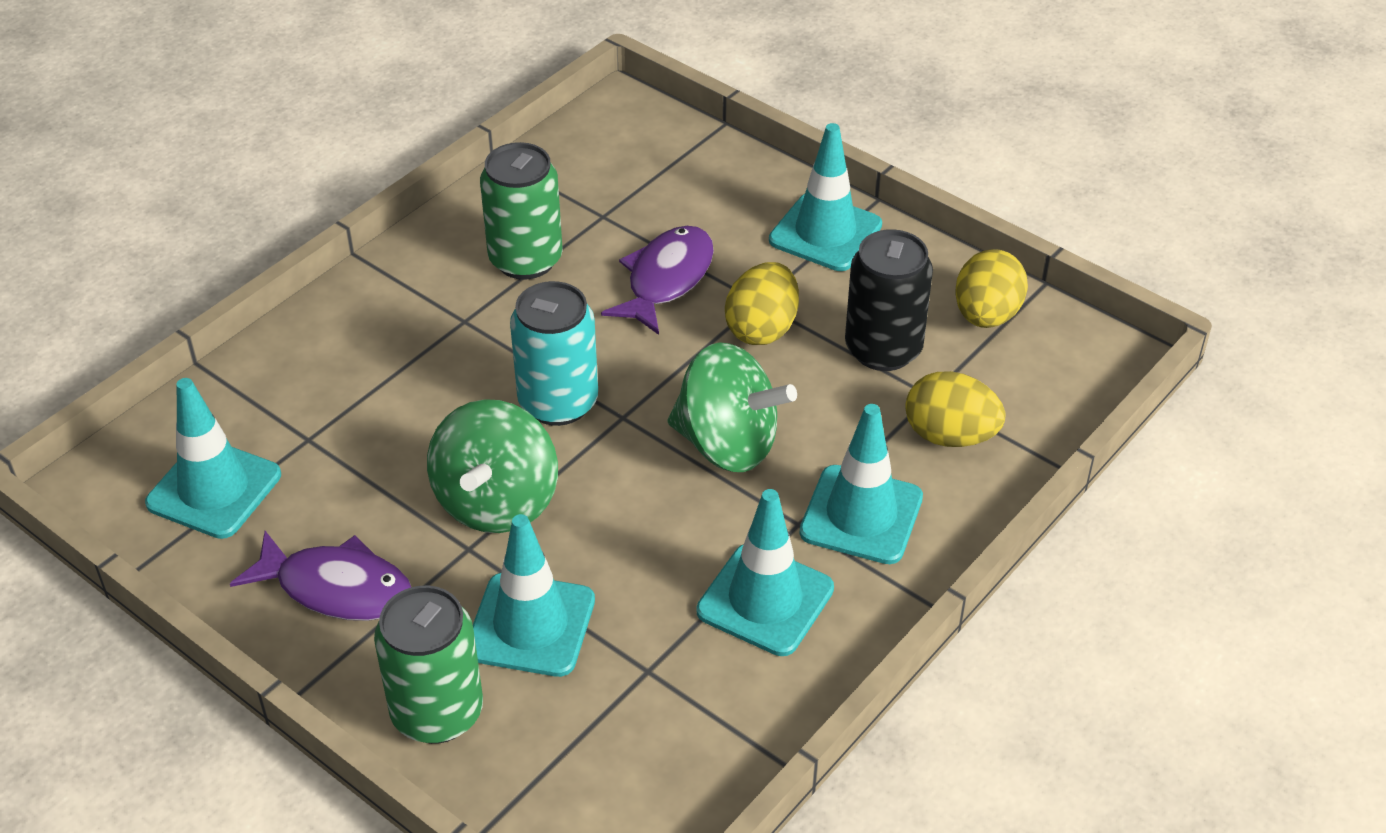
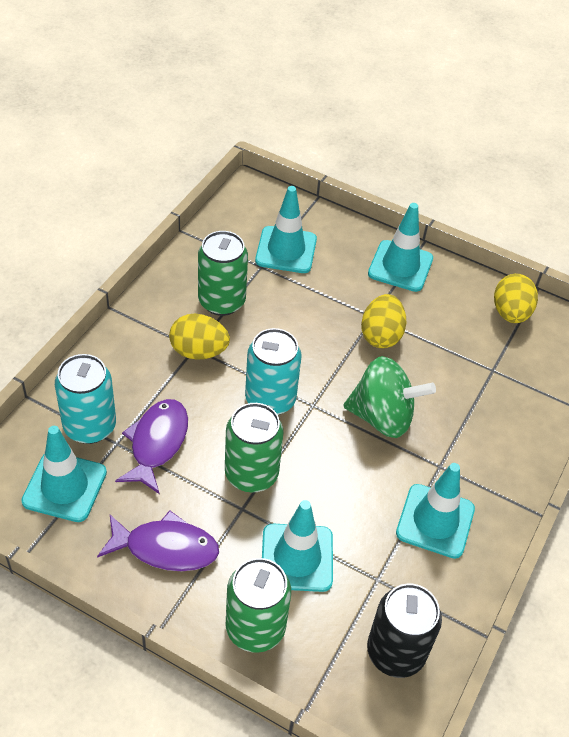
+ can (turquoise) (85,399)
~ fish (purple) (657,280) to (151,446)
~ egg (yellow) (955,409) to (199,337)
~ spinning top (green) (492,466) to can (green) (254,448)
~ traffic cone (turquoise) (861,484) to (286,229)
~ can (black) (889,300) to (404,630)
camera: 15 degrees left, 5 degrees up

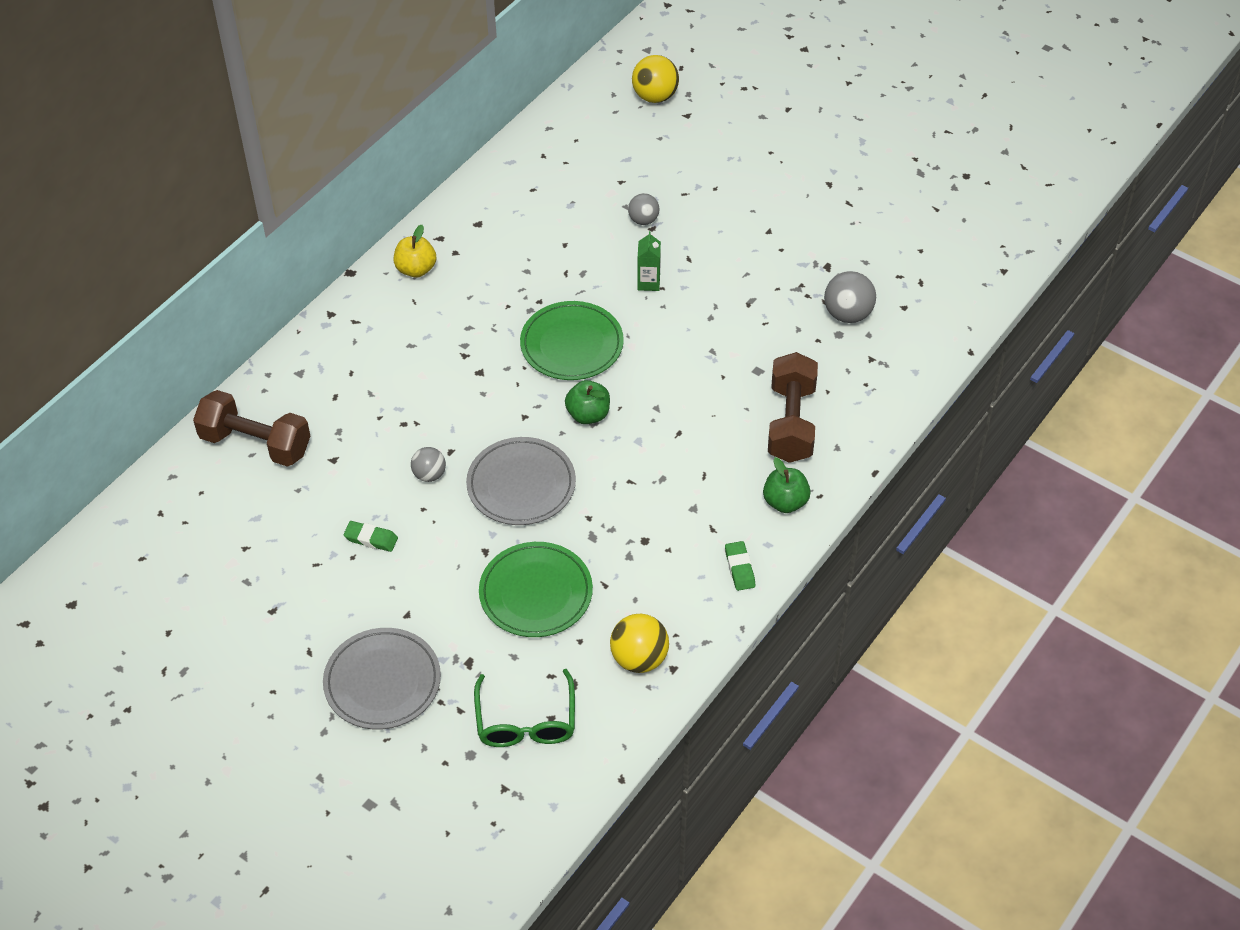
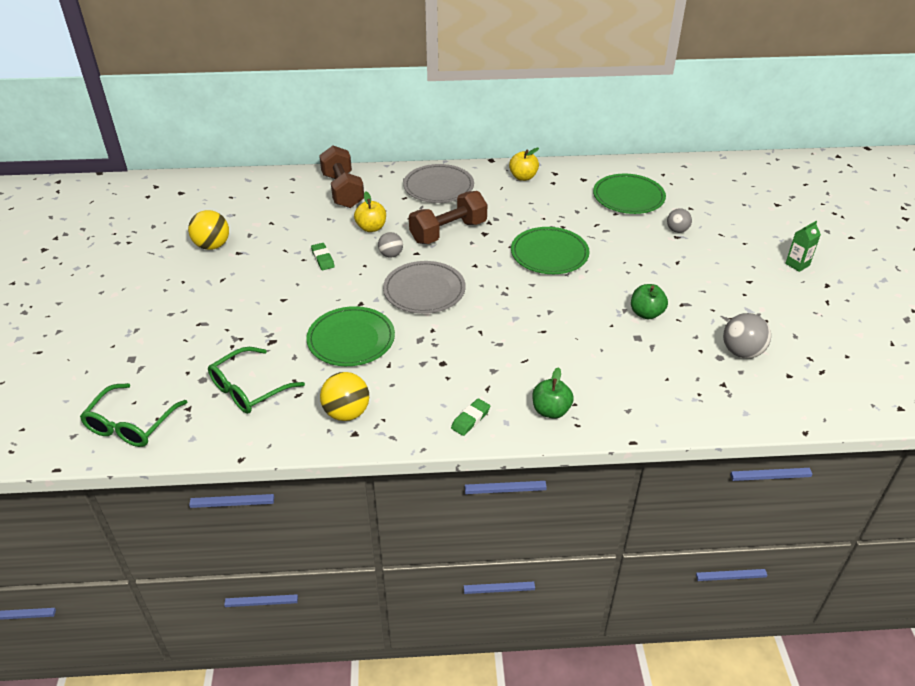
+ glasses (green) (134,415)
~ ball (yellow) (655,79) to (208,230)
+ apple (yellow) (370,212)
~ plate (grey) (382,678) to (438,183)
~ dumbbell (brown) (793,407) to (448,217)
+ plate (green) (629,194)
~ apple (green) (587,402) to (649,301)
~ carton (green) (649,261) to (803,246)
camera: 50 degrees right, 10 degrees down

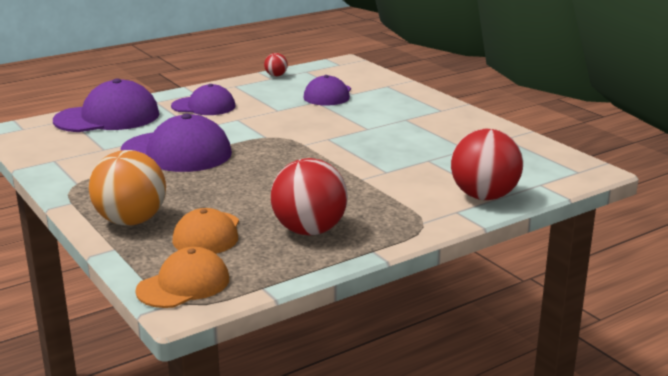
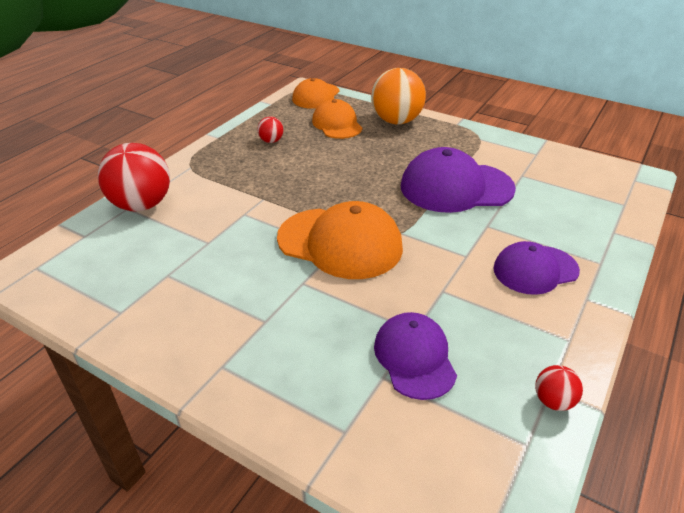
~ ball (red) (309,196) = (270,129) x0.46
+ cap (orange) (340,240)
- cap (purple) (106,105)
camera: 155 degrees right, 15 degrees up

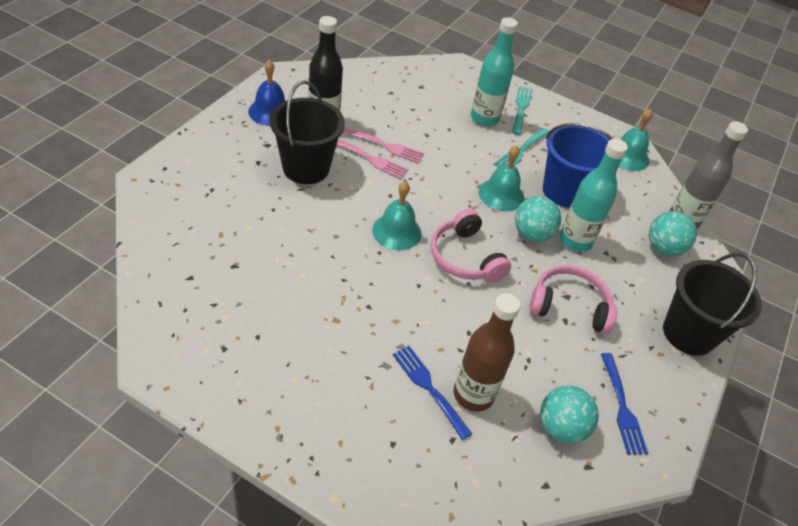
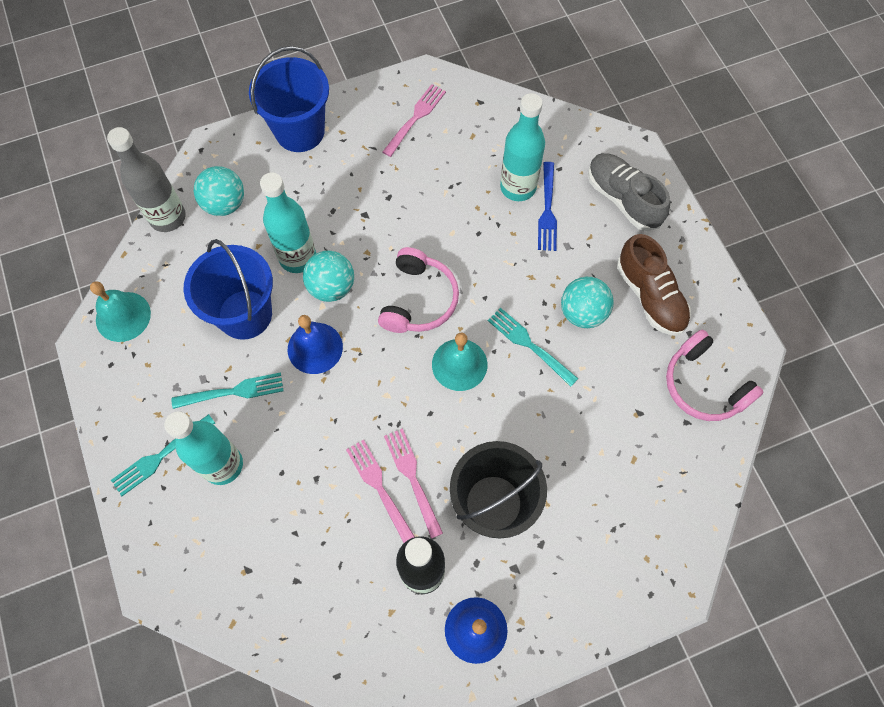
~ bucket (black) (712,304) to bucket (blue) (289,99)
~ bell (turquoise) (501,178) to bell (blue) (315,344)
~ fork (blue) (624,404) to fork (pink) (414,120)
+ fork (turquoise) (533,347)
~ bottle (brown) (486,352) to bottle (turquoise) (522,147)
~ ball (turquoise) (569,414) to (587,302)
+ shoe (grey) (629,192)
+ shoe (brown) (654,284)
~ headphones (pink) (573,299) to (714,375)
camera: 135 degrees left, 20 degrees up

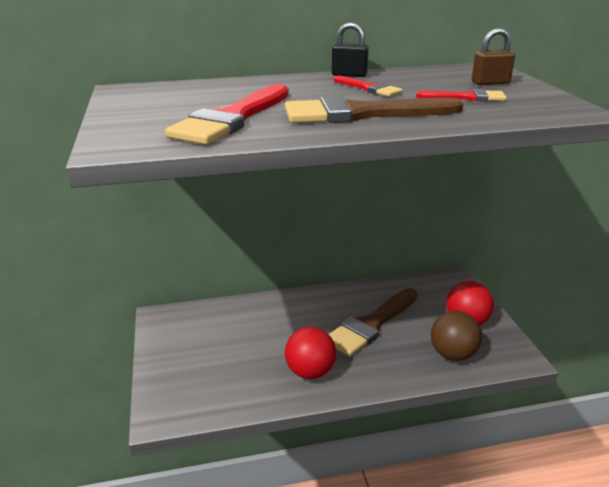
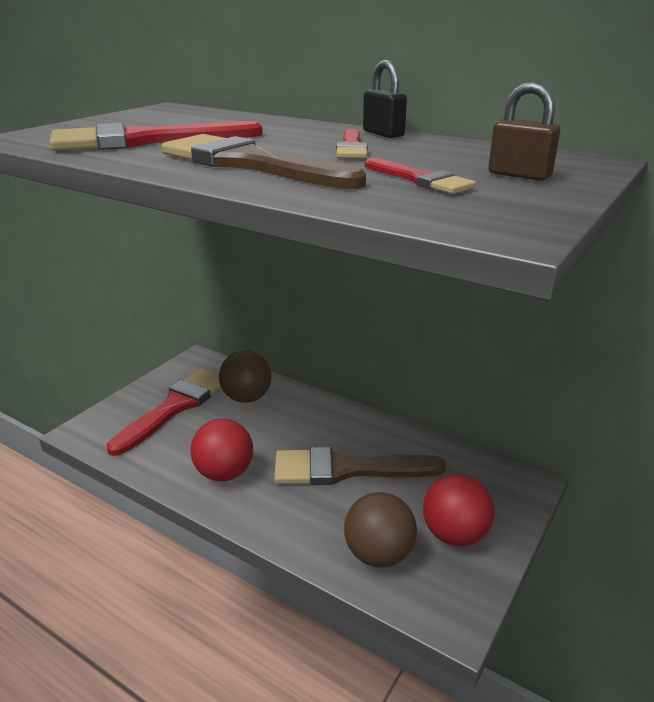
+ brush (red) (163,412)
+ ball (brown) (245,376)
camera: 45 degrees right, 0 degrees up

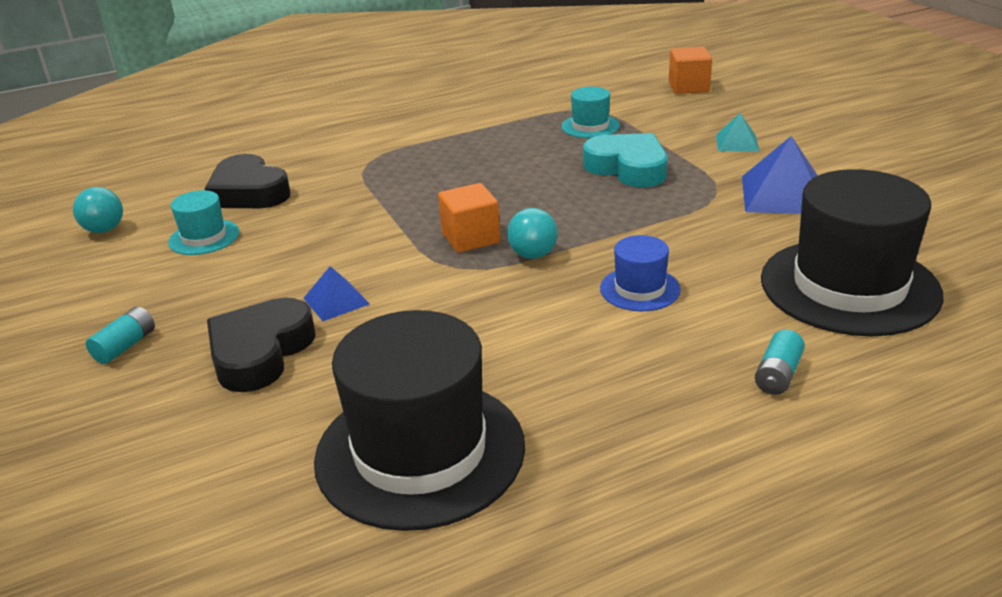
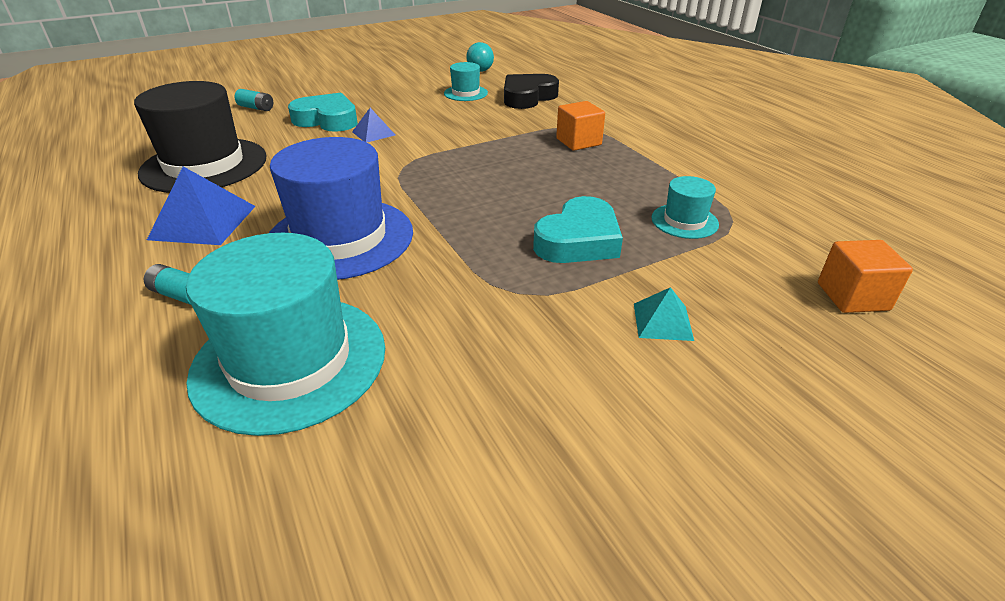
~ pyramid (blue) (780,175) to (201,205)
~ hat (black) (852,252) to hat (turquoise) (285,334)
~ battery (turquoise) (120,335) to (254,100)
~ hat (blue) (640,273) = (341,208) x2.12
~ heart (black) (261,345) to heart (turquoise) (323,112)
~ cube (orange) (469,218) to (580,126)
- ball (turquoise) (532,233)
camera: 85 degrees right, 5 degrees up

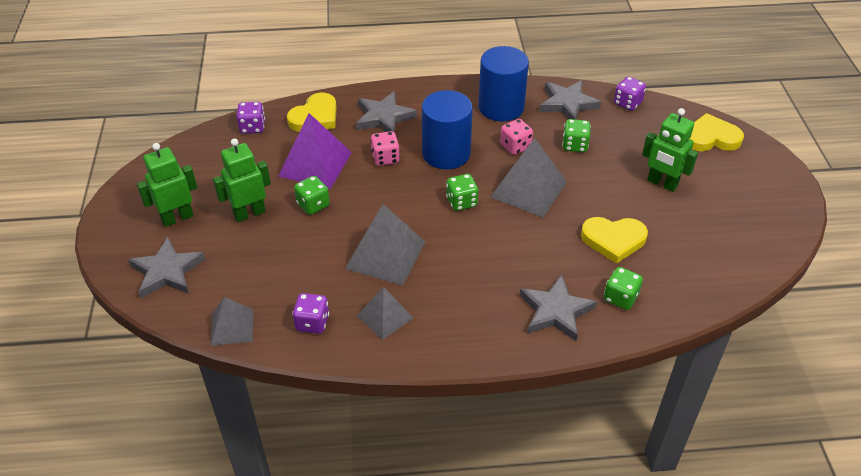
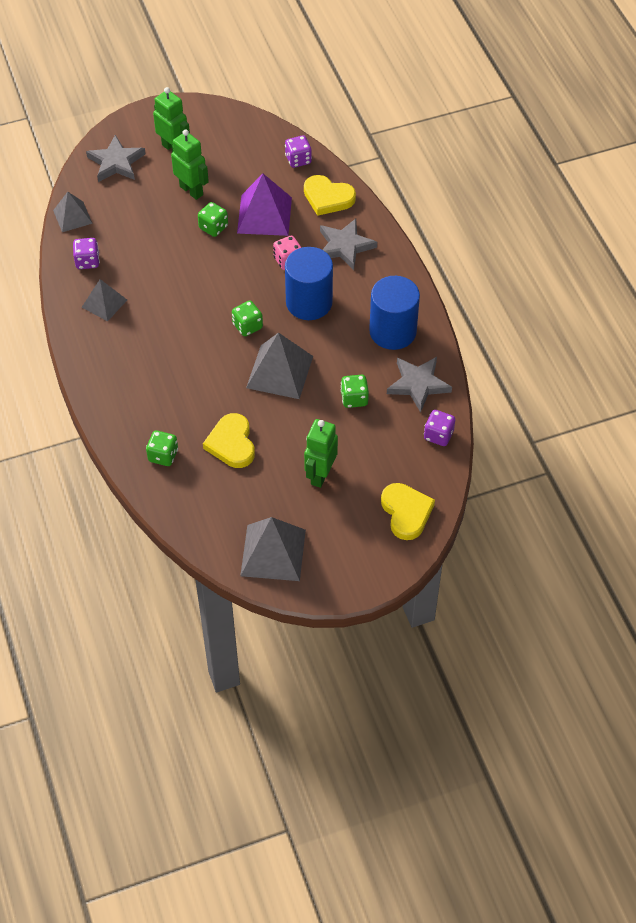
~ pyramid (grey) (385,245) to (273,549)
- dice (pink) (516,137)
- star (grey) (558,308)
camera: 75 degrees right, 10 degrees up

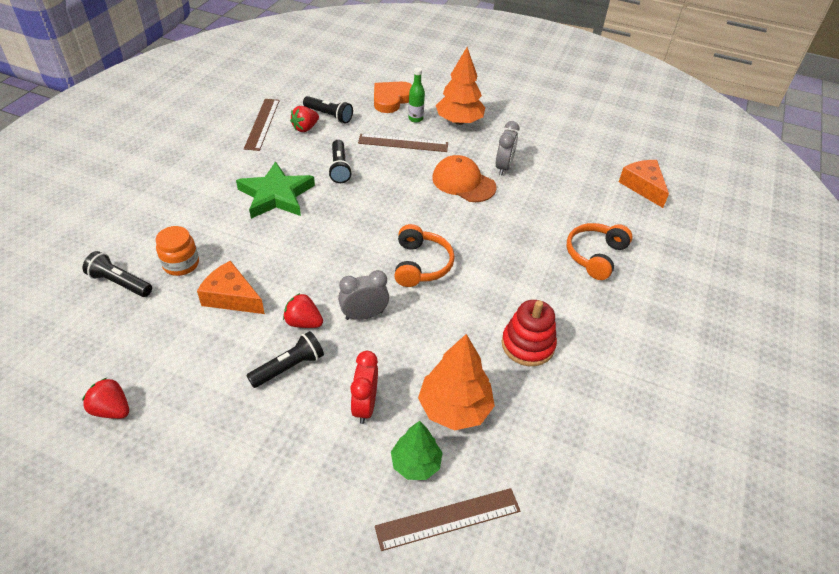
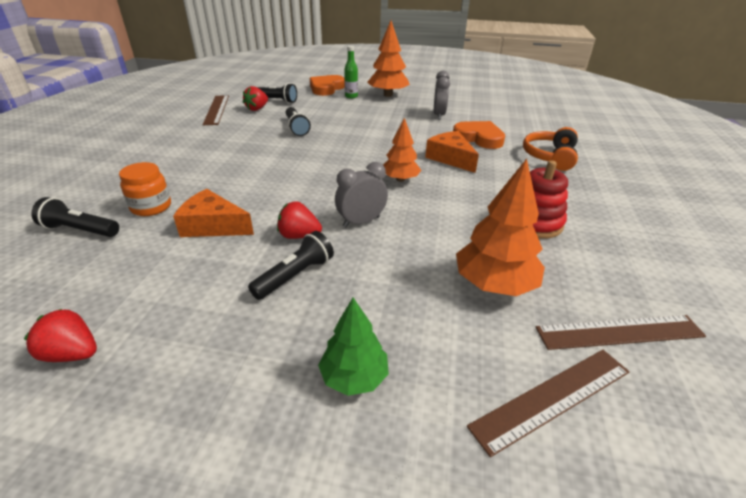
~ tree (green) (416,450) to (353,346)
~ headphones (orange) (425,255) to tree (orange) (402,150)
~ cheese (orange) (644,184) to (452,152)
+ heart (orange) (479,135)
~ ruler (brown) (403,143) to (621,332)
- star (green) (275,190)
- clock (red) (364,387)
- cap (orange) (464,178)
camera: 10 degrees left, 10 degrees down

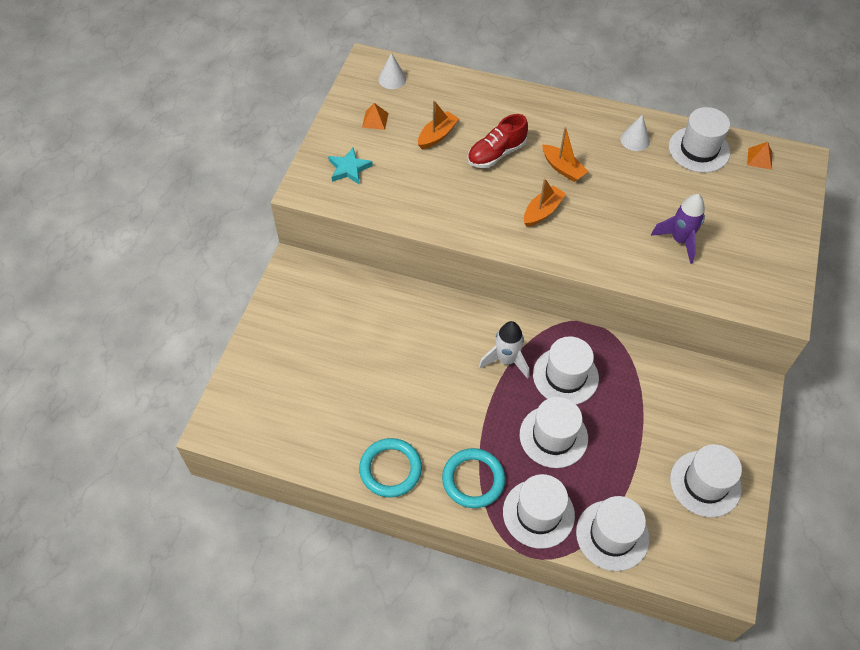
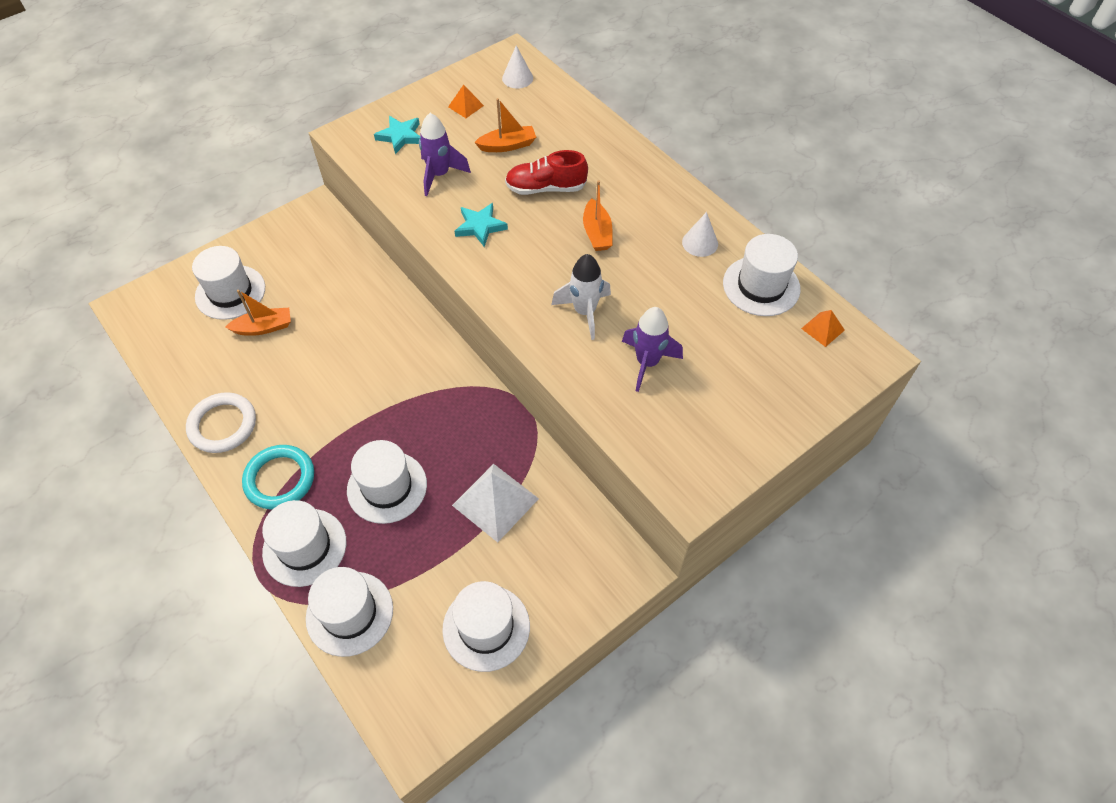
~ ring (turquoise) (390,467) to ring (white) (221,422)
~ hat (white) (566,370) to (228,283)
~ boat (orange) (545,202) to (258,313)
+ rocket (purple) (445,154)
+ pyramid (white) (495,503)
+ star (turquoise) (481,225)
~ rocket (white) (504,350) to (581,297)
camera: 35 degrees right, 0 degrees up

